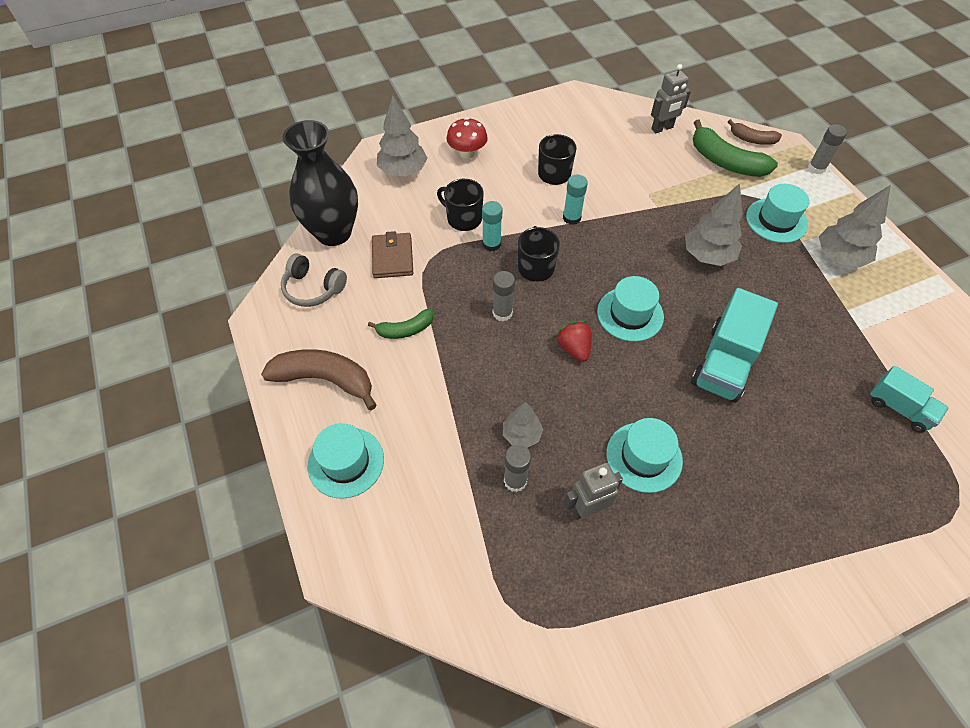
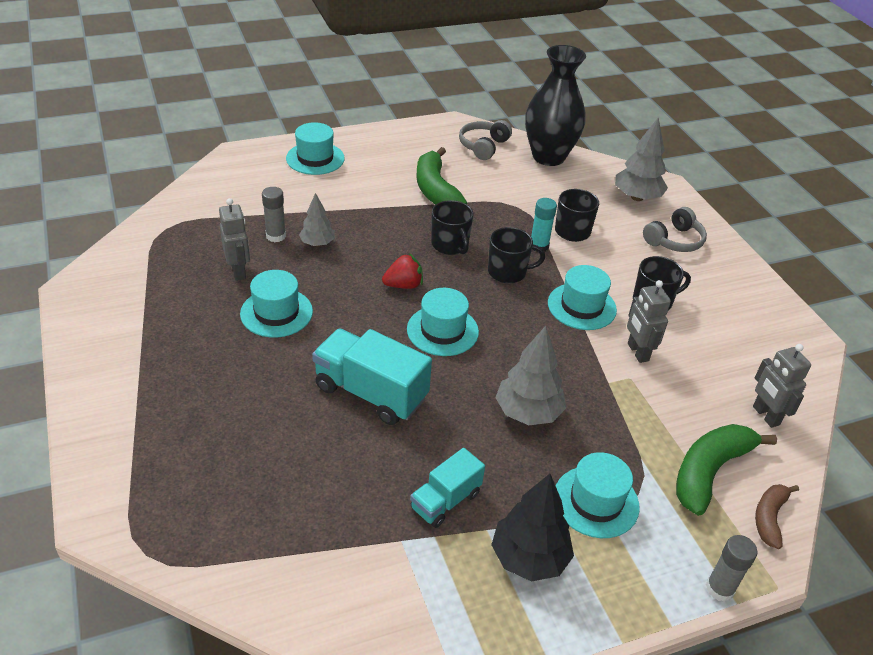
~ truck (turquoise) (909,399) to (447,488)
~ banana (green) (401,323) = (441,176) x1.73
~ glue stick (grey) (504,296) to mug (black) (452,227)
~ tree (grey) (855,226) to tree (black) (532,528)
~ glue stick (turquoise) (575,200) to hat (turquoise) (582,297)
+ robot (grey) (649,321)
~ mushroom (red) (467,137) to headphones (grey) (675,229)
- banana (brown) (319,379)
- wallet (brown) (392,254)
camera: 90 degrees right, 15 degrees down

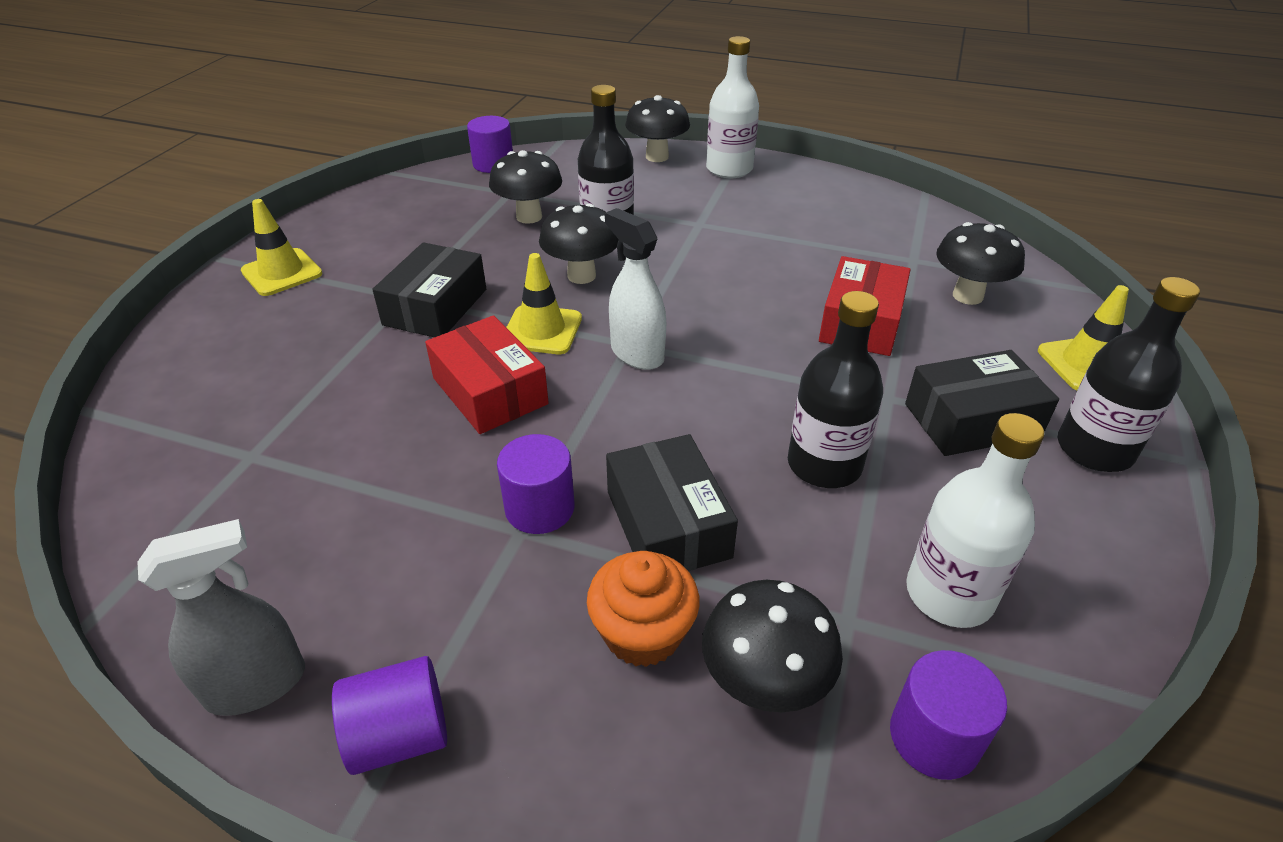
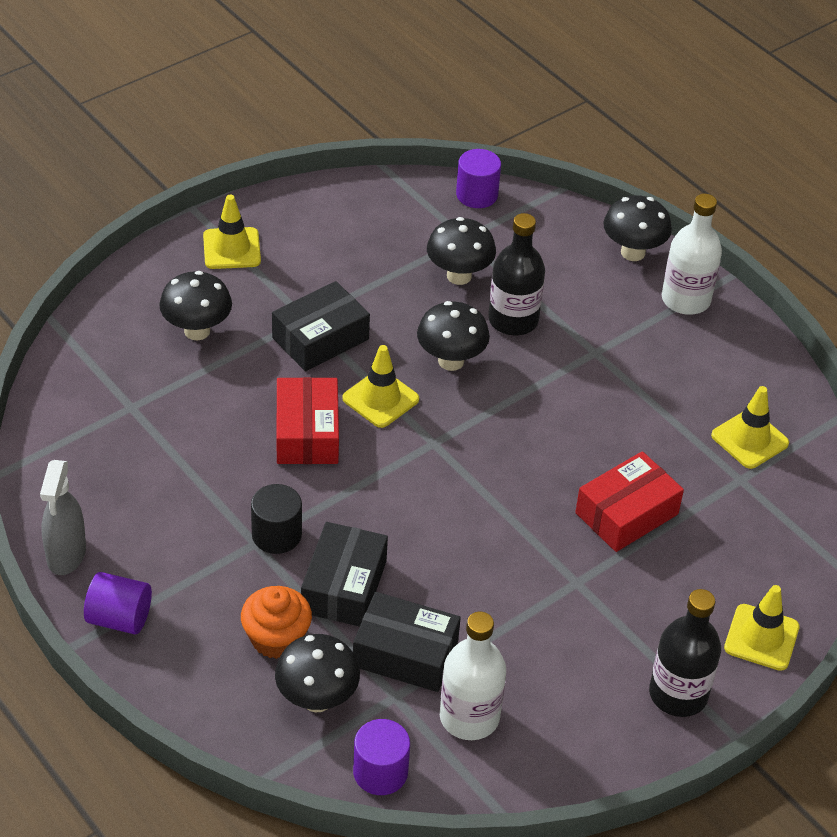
~ spray bottle (grey) (221,617) = (63,517) 90 degrees clockwise
~ mushroom (black) (980,263) to (195,305)
~ cylinder (purple) (535,484) to cylinder (black) (276,519)
~ box (black) (982,403) to (407,642)
+ traffic cone (yellow) (750,427)
- spray bottle (white) (635,289)
- bottle (black) (835,389)
camera: 30 degrees right, 5 degrees up

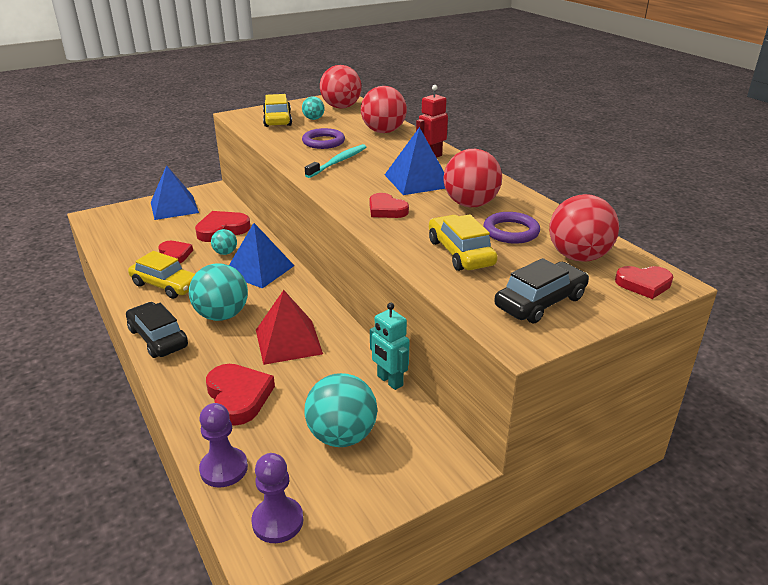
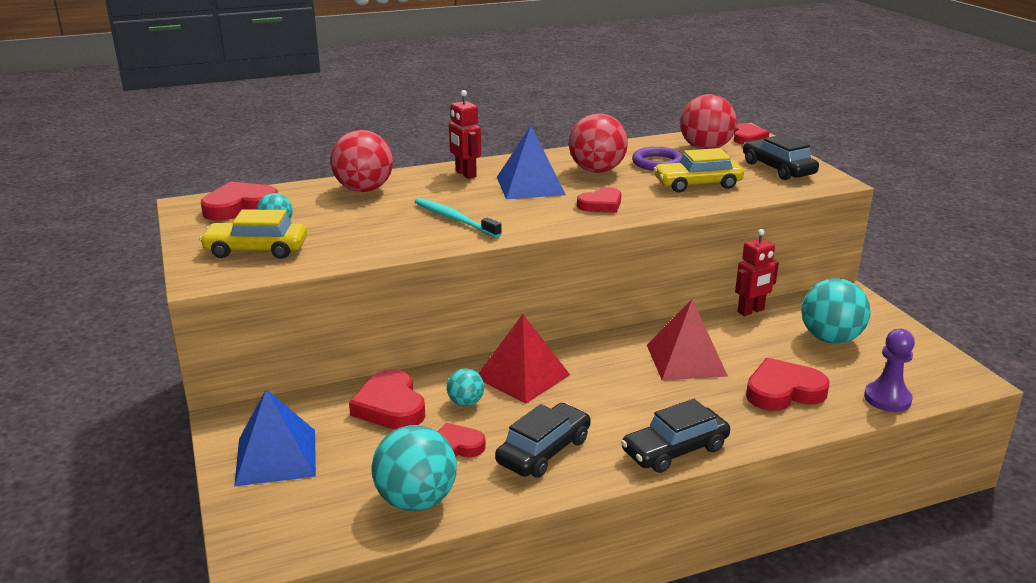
~ ball (red) (341,87) to heart (red) (239,201)
~ ball (turquoise) (218,292) to (414,468)
~ pyramid (blue) (261,256) to pyramid (red) (524,359)
~ car (yellow) (161,275) to car (black) (543,440)
~ robot (turquoise) (389,346) to robot (red) (757,272)
- pawn (purple) (277,498)
- ring (purple) (323,138)
camera: 80 degrees left, 5 degrees down

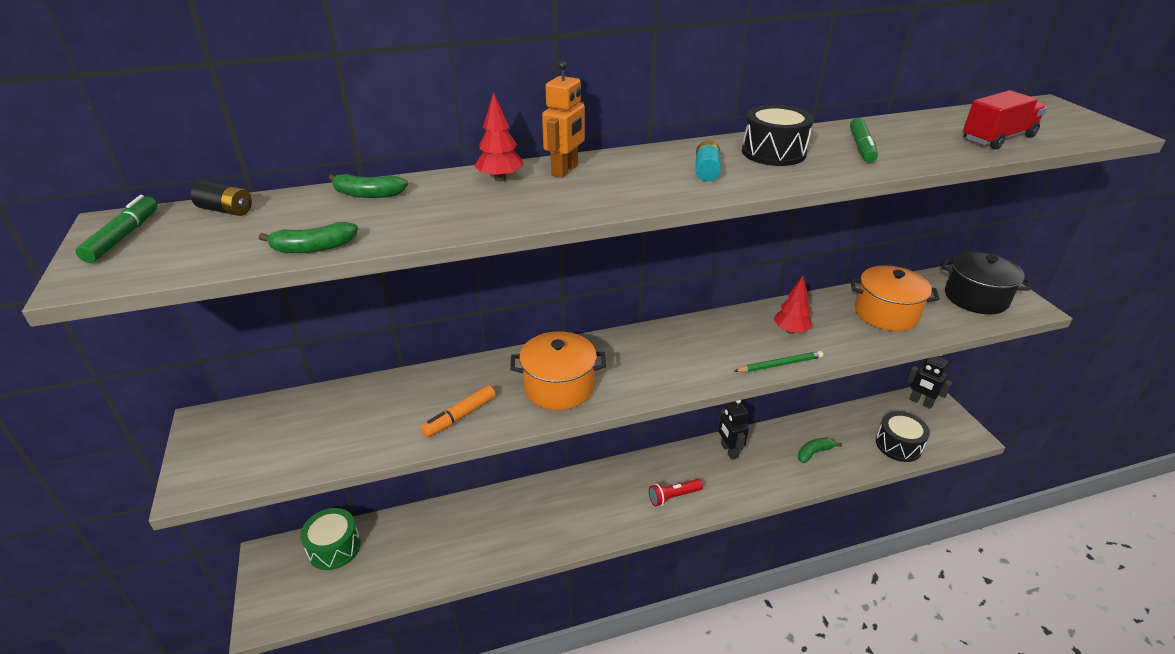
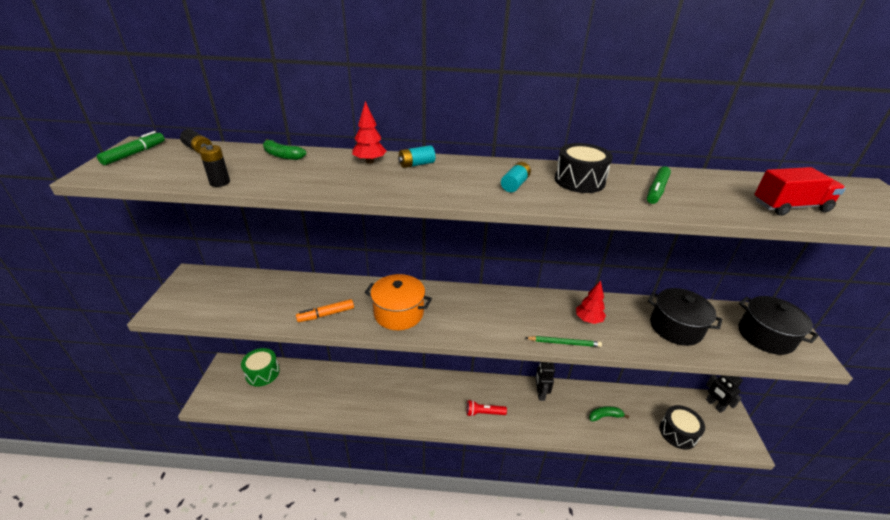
~ banana (green) (308,237) to battery (black) (214,166)
~ robot (orange) (563,119) to battery (turquoise) (416,156)
~ pot (orange) (895,298) to pot (black) (685,317)
camera: 20 degrees right, 0 degrees up

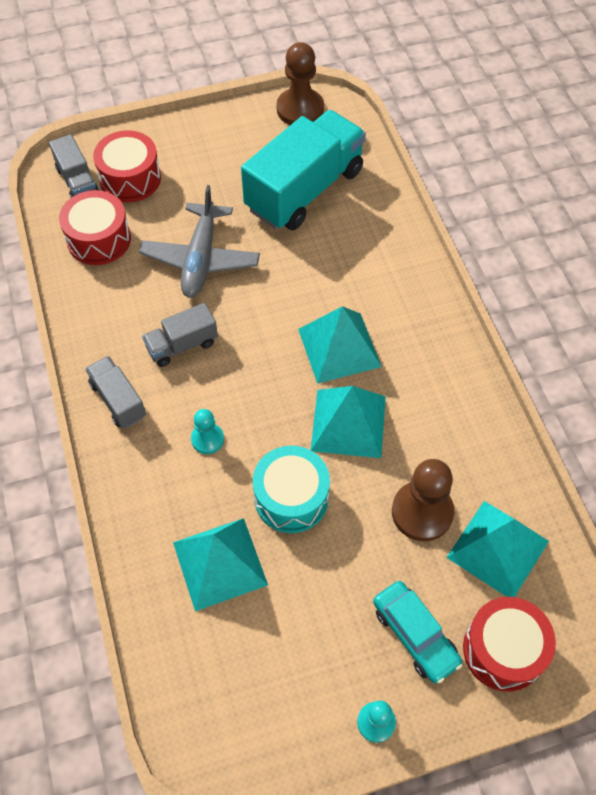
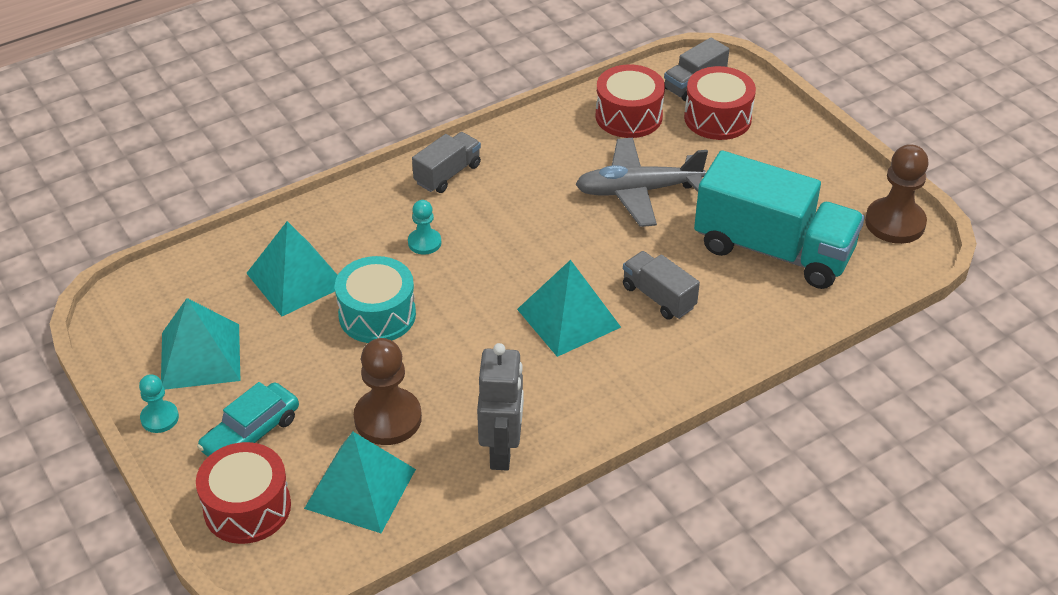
~ pyramid (turquoise) (348,422) to (200,343)
+ robot (grey) (500,406)
~ truck (grey) (180,335) to (661,285)
camera: 75 degrees right, 15 degrees down

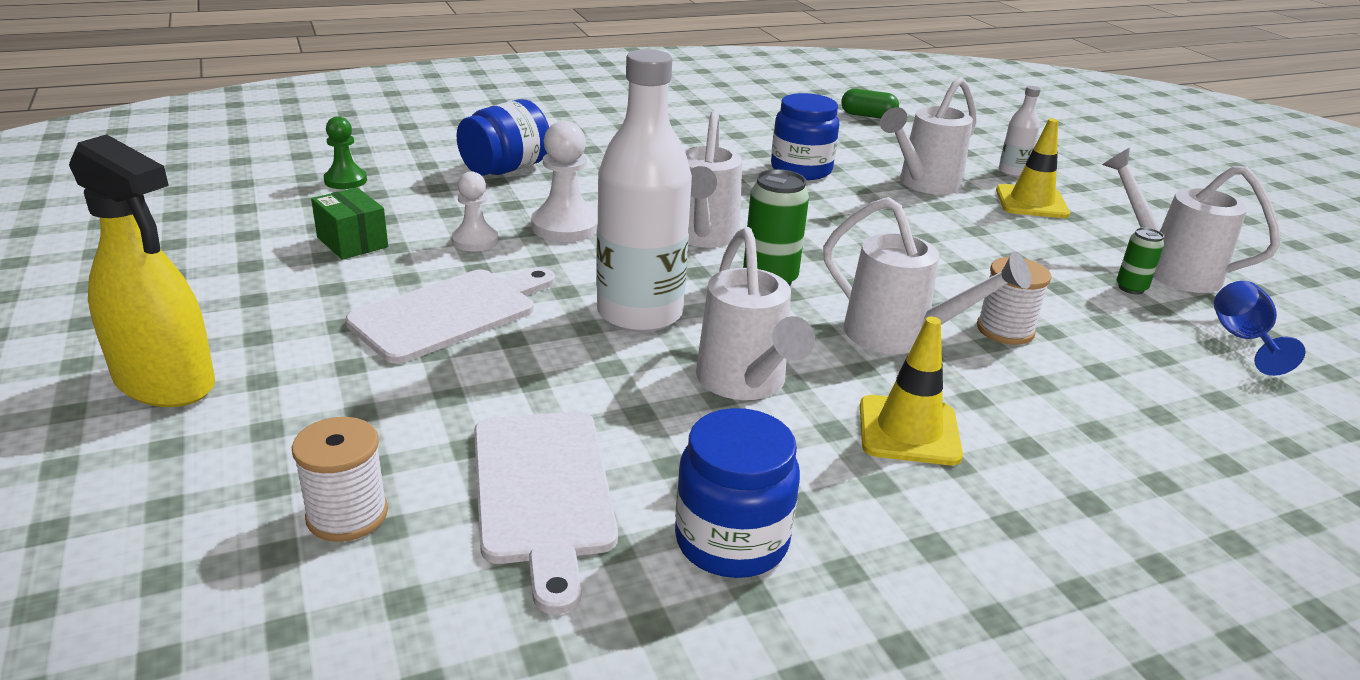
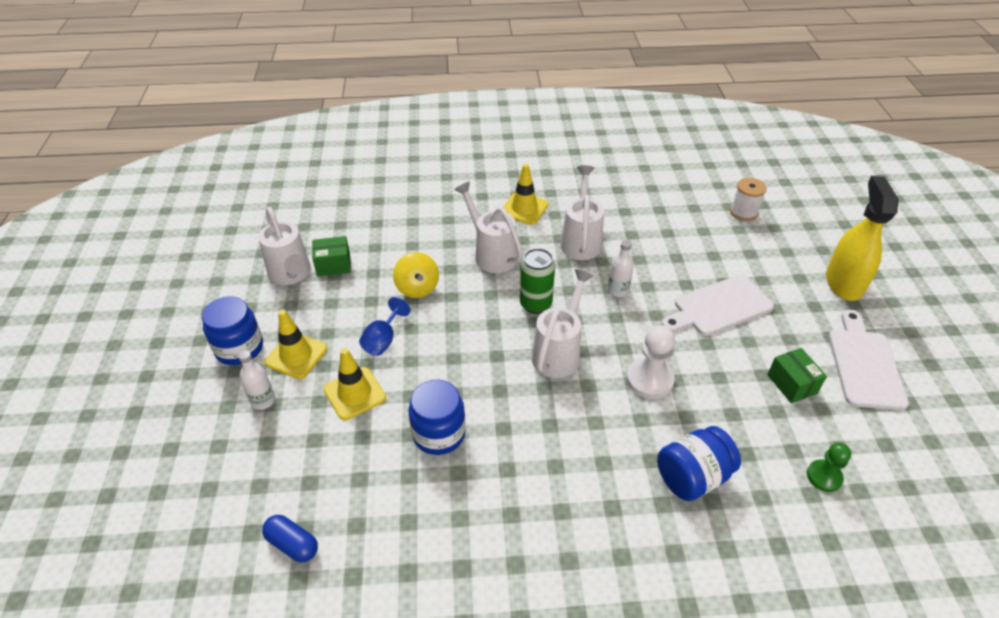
~ jar (blue) (737,493) to (232,330)
~ capsule (green) (870,104) to capsule (blue) (290,538)
~ can (green) (1140,260) to box (green) (331,256)
~ watering can (white) (928,136) to traffic cone (yellow) (355,384)
~ goblet (blue) (1260,328) to (385,326)
+ spinning top (yellow) (416,275)
~ bottle (white) (644,190) = (621,268) x0.46
~ spray bottle (yellow) (142,270) = (862,238) 45 degrees clockwise
~ cutting board (white) (546,512) to (869,360)
- pawn (white) (475,211)
- spool (white) (1014,301)
camera: 160 degrees left, 15 degrees up

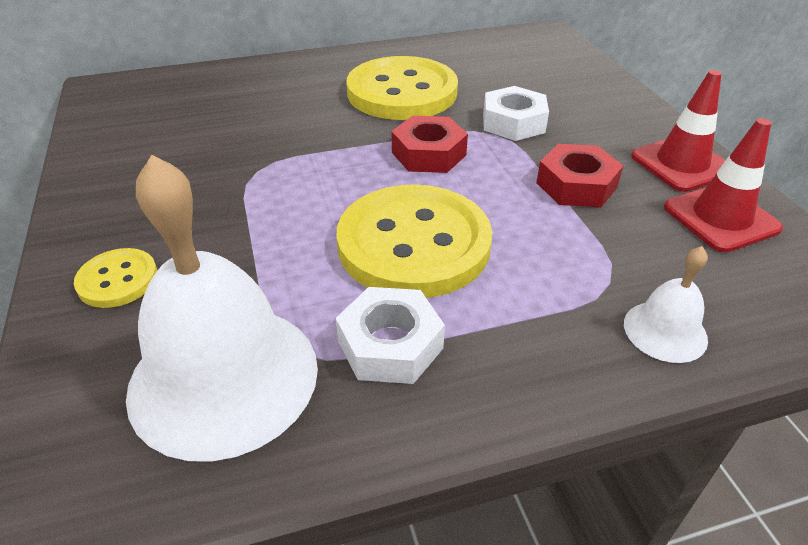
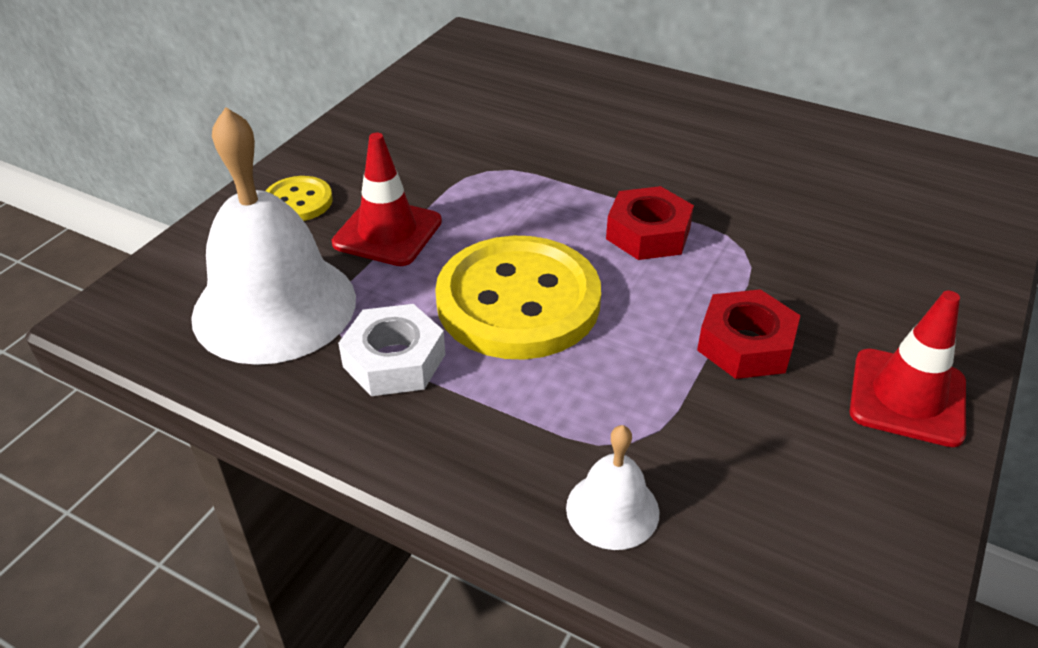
~ traffic cone (red) (723,185) to (387,199)
- button (yellow) (402,88)
- nut (white) (516,113)
camera: 45 degrees right, 0 degrees up

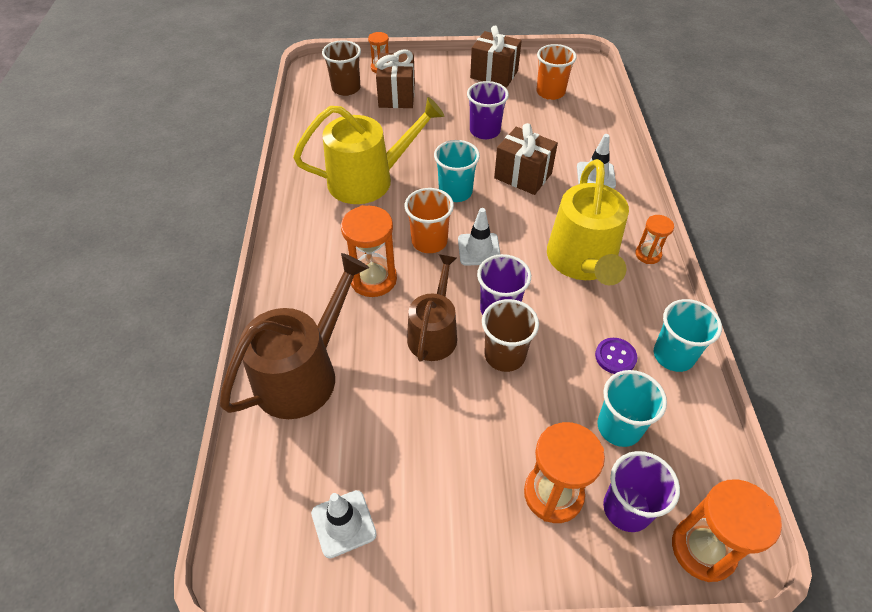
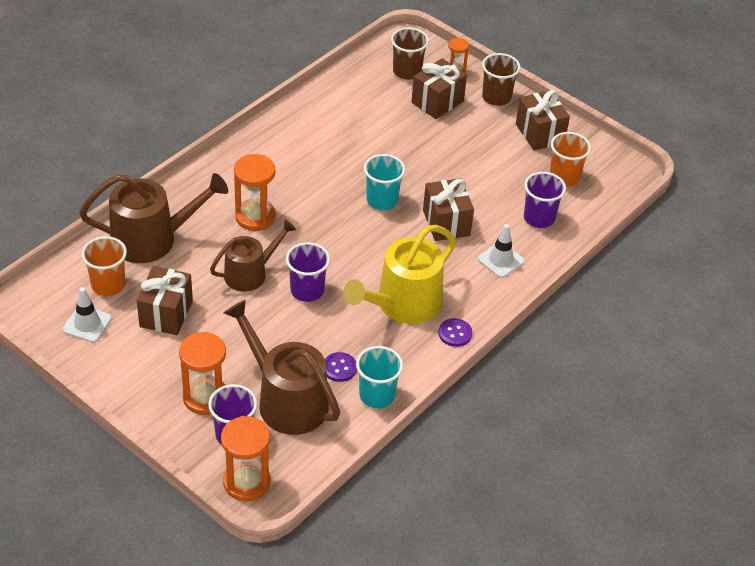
~ cup (orange) (429,220) to (104,266)
+ gift (brown) (165,300)
~ cup (turquoise) (632,408) to watering can (brown) (282,367)
~ hourglass (orange) (654,239) to button (purple) (455,332)
~ cup (brown) (510,335) to (501,79)
~ cup (purple) (488,110) to (545,200)
- watering can (yellow) (368,150)
- traffic cone (white) (479,237)
camera: 40 degrees right, 5 degrees down

